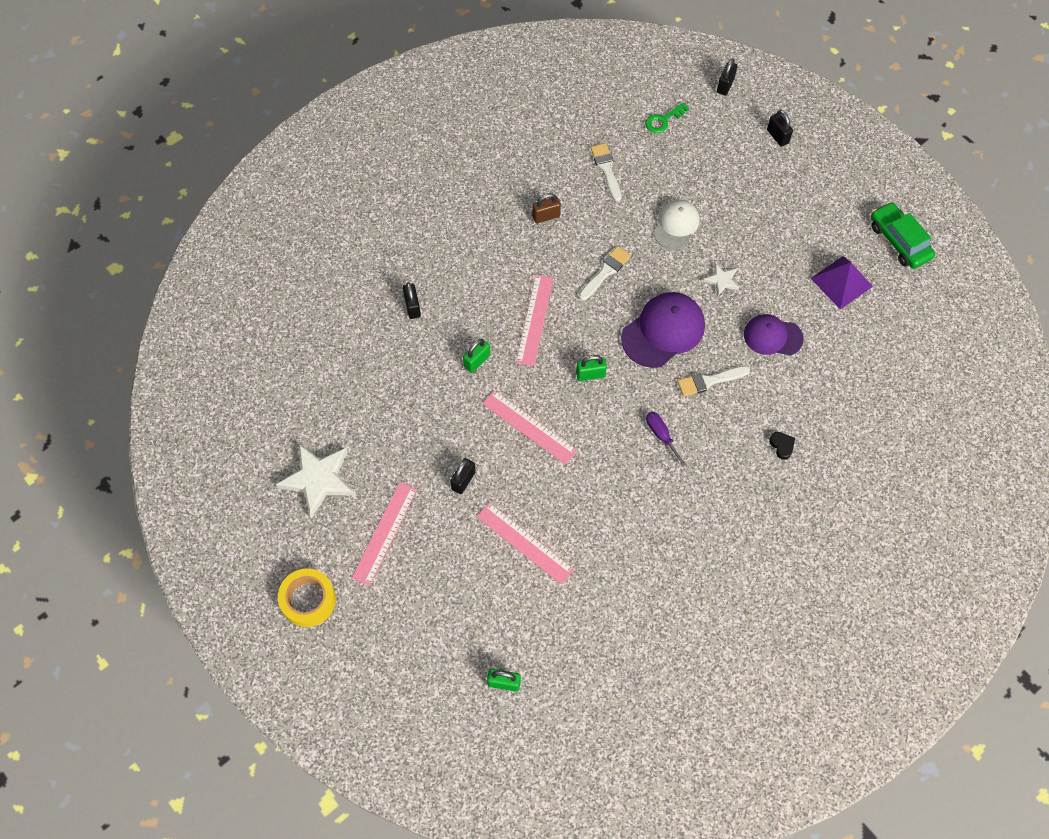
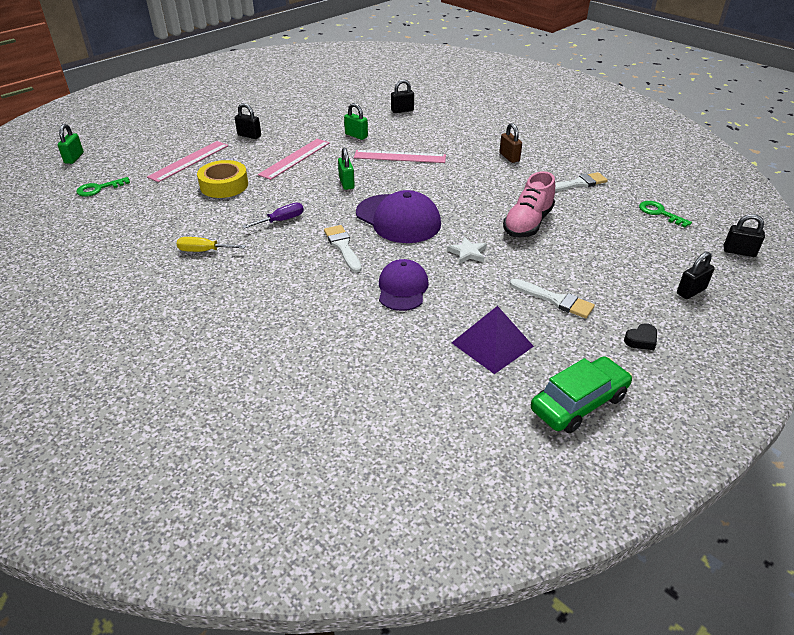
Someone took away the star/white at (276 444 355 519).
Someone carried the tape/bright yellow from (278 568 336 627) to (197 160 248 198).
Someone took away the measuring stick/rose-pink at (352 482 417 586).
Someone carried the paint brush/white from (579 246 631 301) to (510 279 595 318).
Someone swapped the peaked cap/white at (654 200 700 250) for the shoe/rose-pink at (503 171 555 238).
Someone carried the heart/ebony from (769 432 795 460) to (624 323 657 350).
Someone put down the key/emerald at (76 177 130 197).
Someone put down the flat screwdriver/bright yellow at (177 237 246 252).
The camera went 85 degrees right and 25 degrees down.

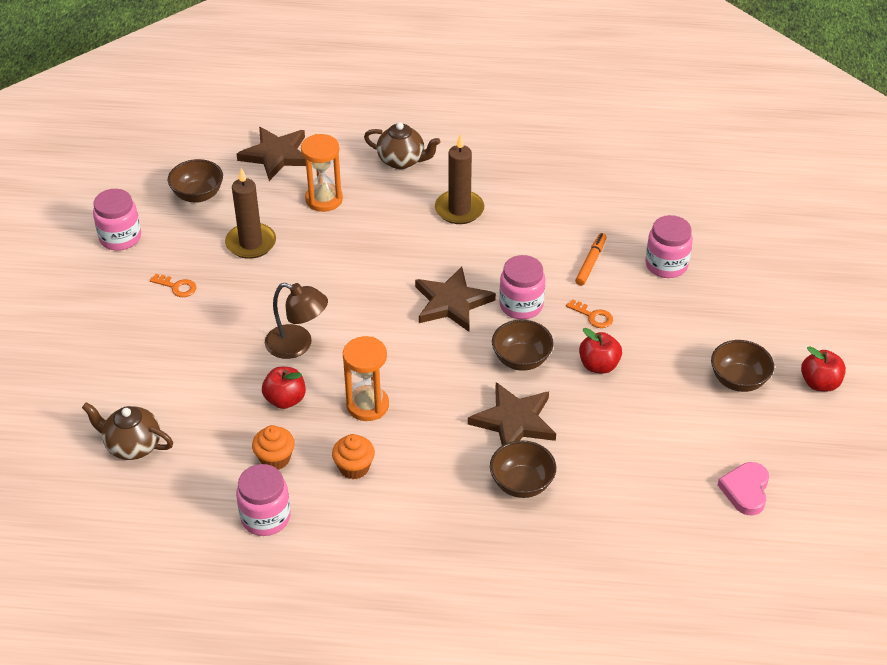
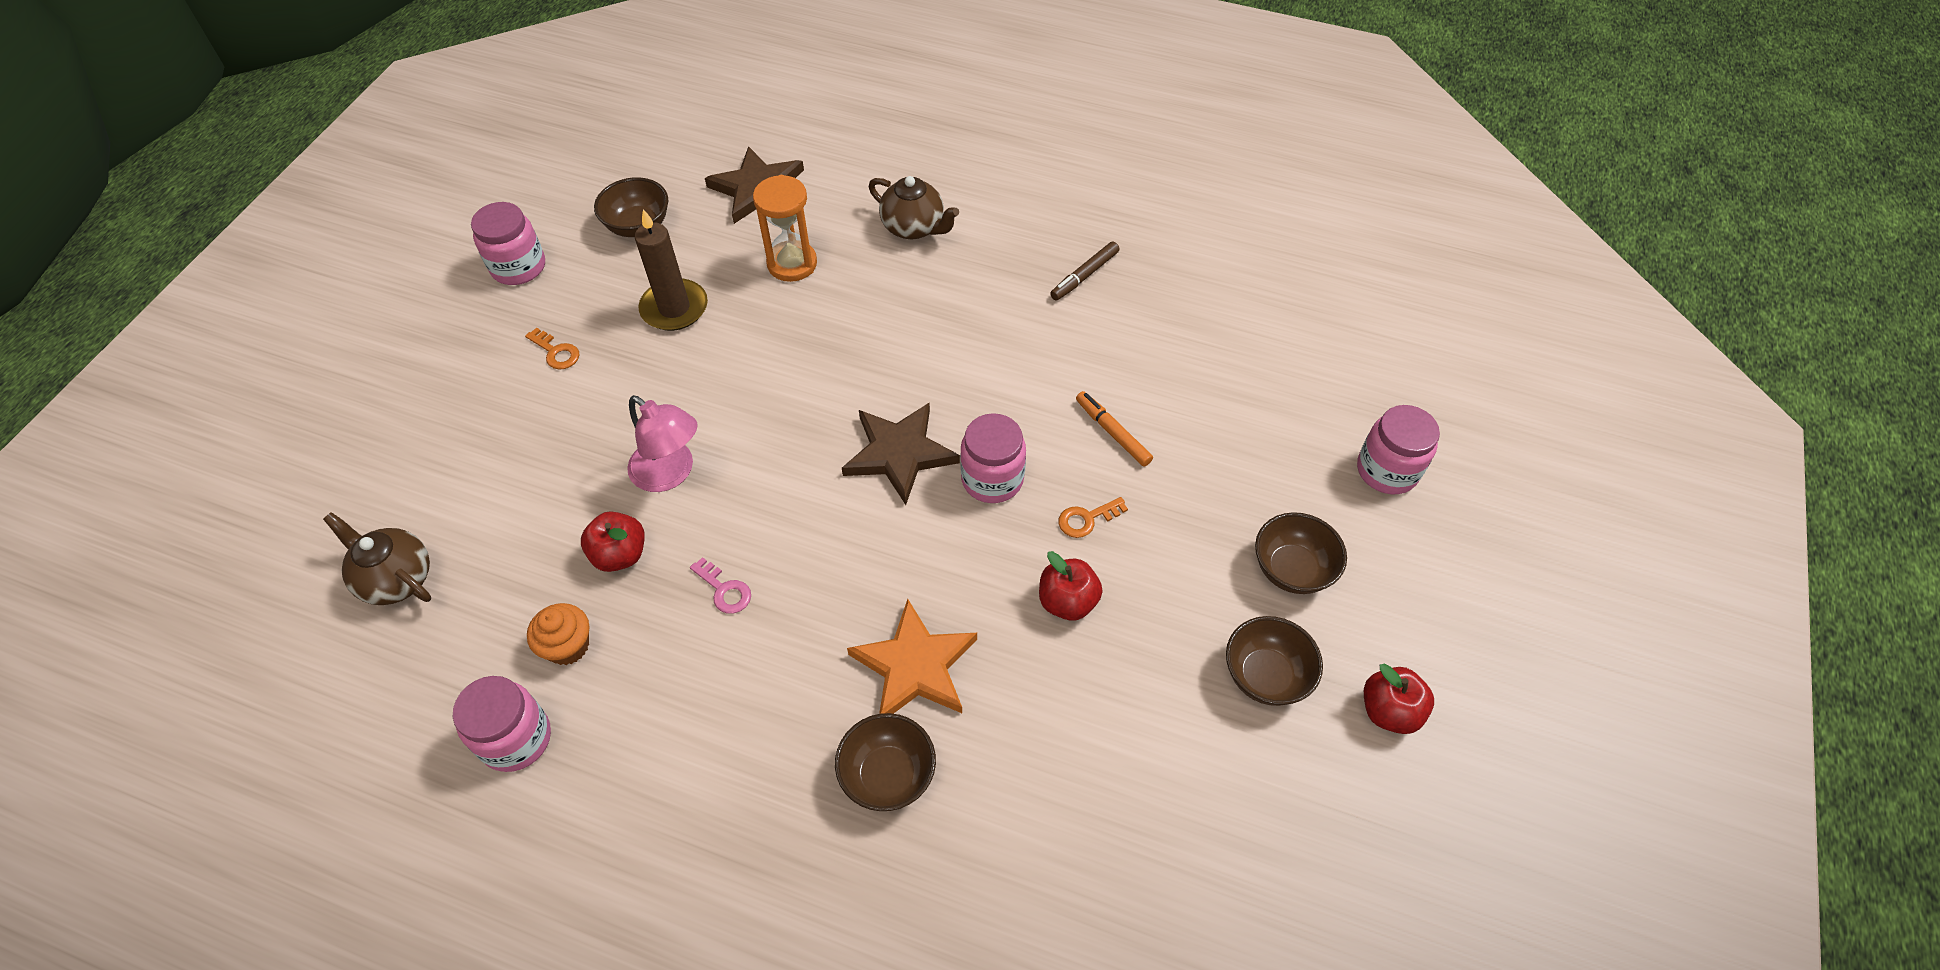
Someone repainted the desk lamp/brown at (265 283 328 359), which became the desk lamp/rose-pink at (627 395 698 492).
Someone took away the muffin/orange at (332 434 375 479).
Someone swapped the hourglass/orange at (343 336 389 421) for the key/rose-pink at (690 557 751 614).
Someone took away the candle/brown at (435 134 484 224).
Someone repainted the star/brown at (468 382 556 446), which became the star/orange at (847 599 977 714).
Someone carried the bowl/brown from (492 320 554 371) to (1255 512 1347 594).
Someone rotated the key/orange at (566 299 613 328) by 105 degrees clockwise.
Someone rotated the marker/orange at (575 233 607 286) by 75 degrees counterclockwise.
Someone carried the preserve jar/rose-pink from (645 215 693 278) to (1357 405 1440 494).
Someone took away the heart/rose-pink at (717 462 769 515).
Someone put down the marker/brown at (1050 241 1120 301).
The camera went 15 degrees right and 10 degrees up.

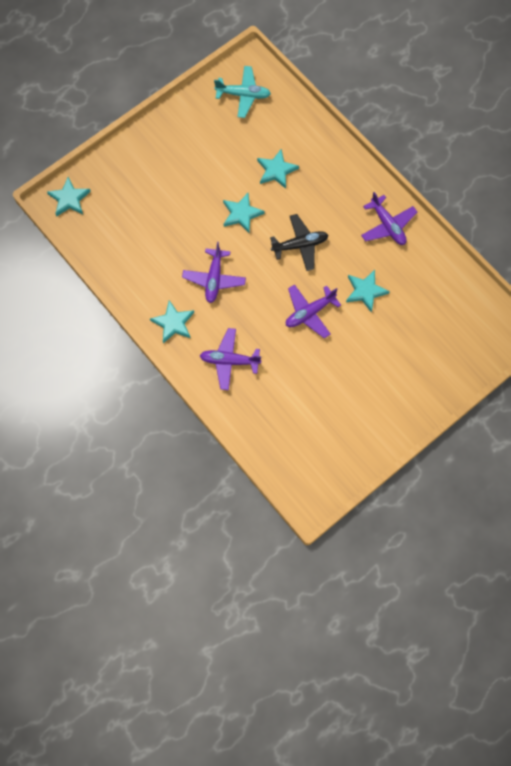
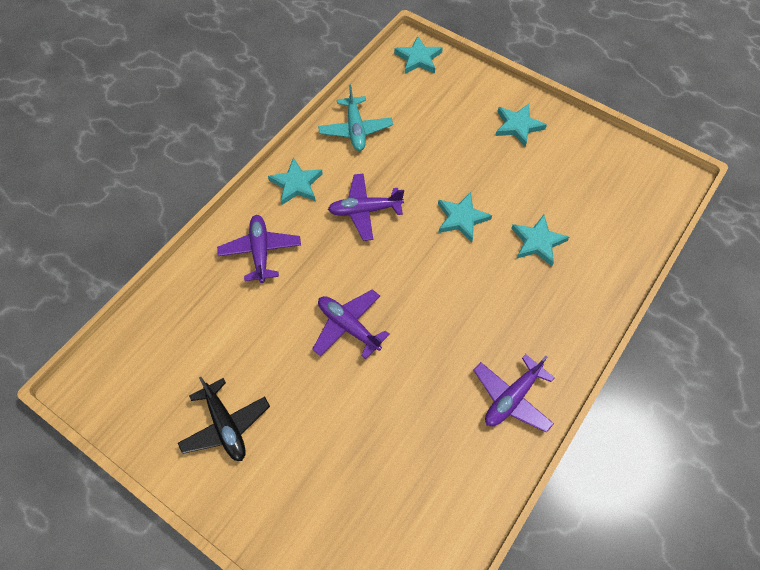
Someone carried the plane/aqua from (214 66 271 118) to (318 85 393 151).
Someone carried the plane/ebony from (270 214 328 271) to (178 377 270 461).
Someone carried the star/aqua from (346 270 390 313) to (495 104 547 147).
The camera went 75 degrees right and 10 degrees down.

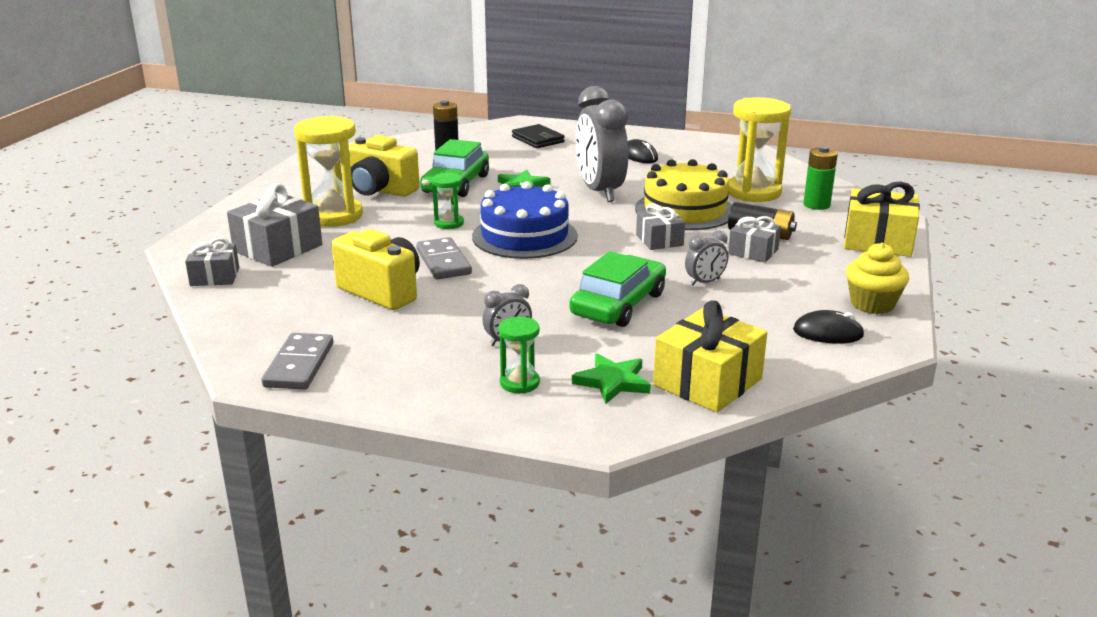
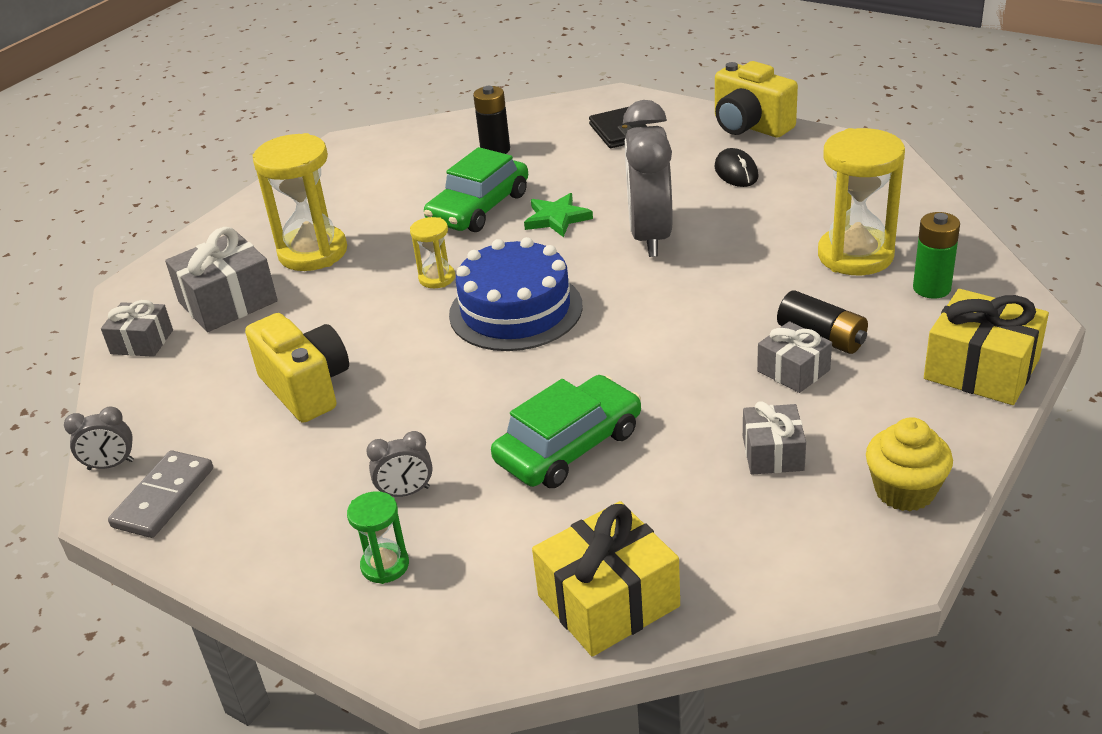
Someone carried the photo camera/bright yellow from (349 135 420 197) to (715 61 798 137).
Someone took away the domino tile/grey at (416 237 472 280).
Someone repainted the hourglass/emerald at (432 173 464 229), which became the hourglass/bright yellow at (410 217 455 288).
Someone took away the star/emerald at (572 354 651 404).
Someone took away the cake/bright yellow at (635 159 732 230).
Someone carried the present/grey from (636 203 685 250) to (743 401 806 475).
Someone carried the bedside clock/grey from (685 230 728 286) to (64 406 134 470).
Someone took away the PC mouse/ebony at (793 310 865 344).
The camera went 20 degrees right and 10 degrees up.

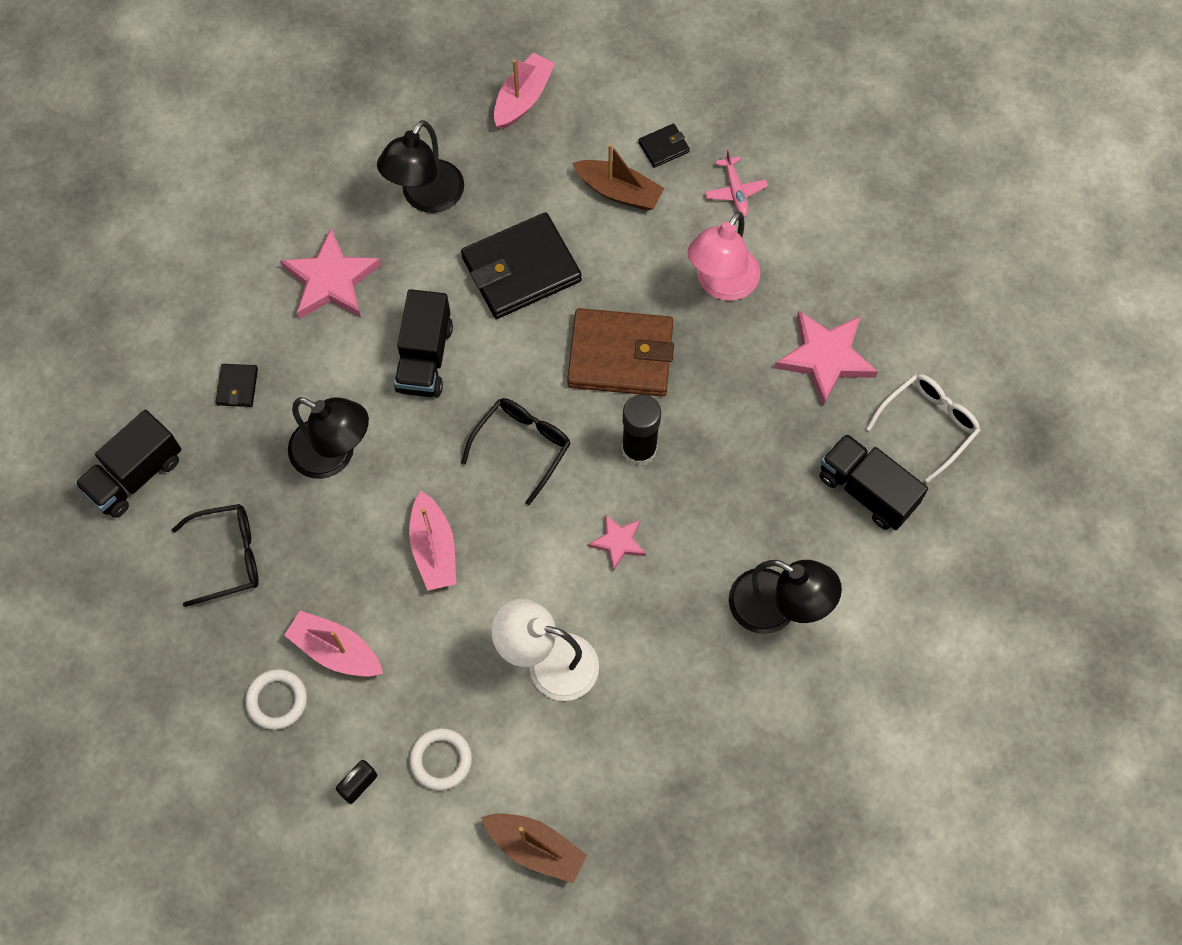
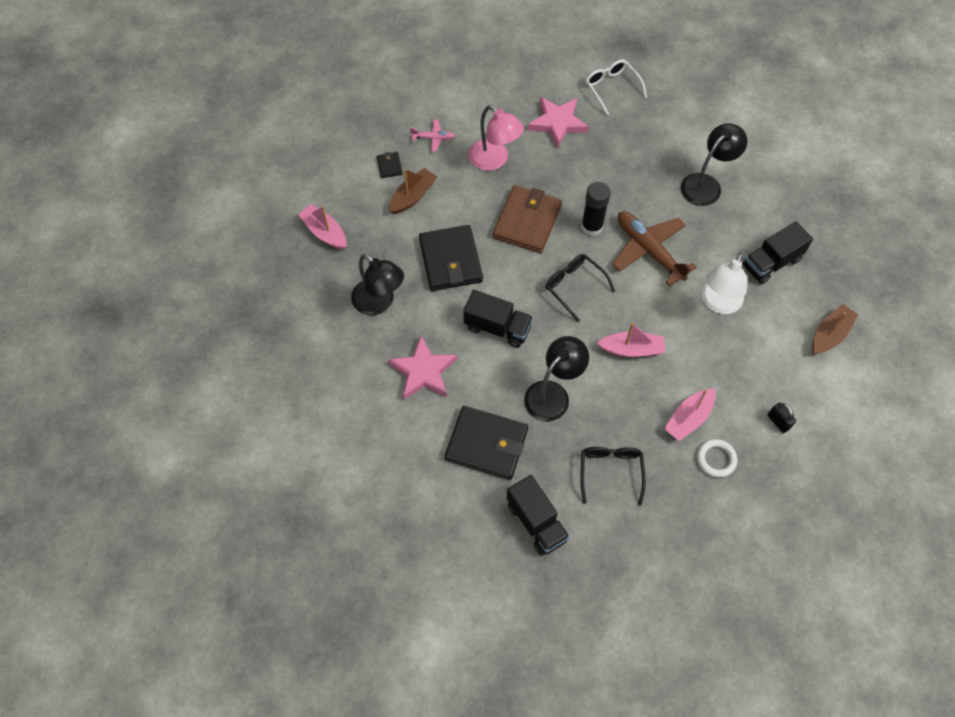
Someone scaled the billfold/ebony at (216 364 258 407) by 2.29.
Someone took away the ring/white at (409 728 472 791).
Someone swapped the star/rose-pink at (588 514 646 571) for the plane/brown at (612 211 697 286).
Someone carried the truck/ebony from (819 433 928 530) to (742 221 813 284).
The camera went 75 degrees left and 5 degrees down.

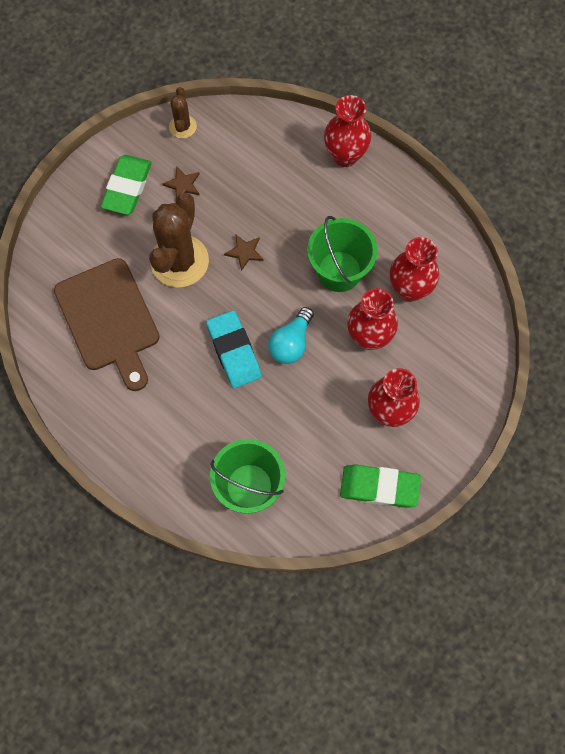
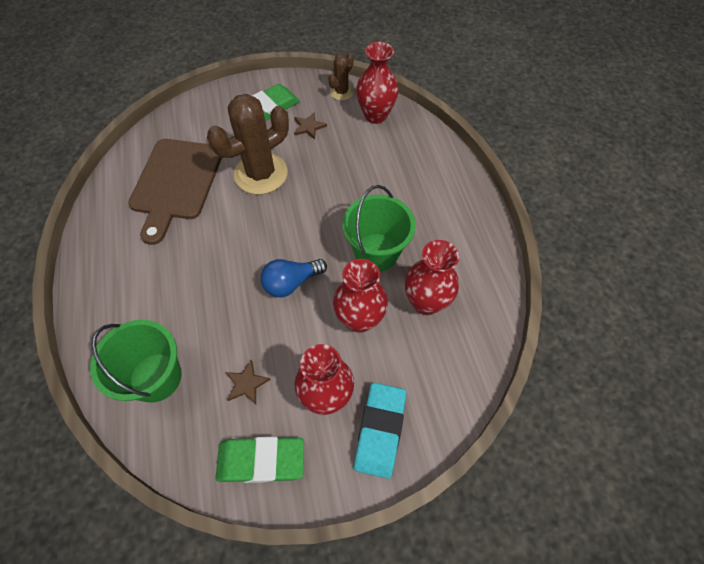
Someone carried the eraser/aqua from (206 310 262 388) to (354 383 406 479).
Someone carried the star/brown from (224 234 263 271) to (226 360 271 404).
Someone repainted the lightbulb/aqua at (268 307 314 364), which became the lightbulb/royal blue at (261 259 327 297).
Someone carried the flower vase/scarlet from (324 95 371 167) to (356 42 399 124).
Someone rotated the eraser/emerald at (340 464 421 508) by 45 degrees counterclockwise.
The camera went 35 degrees right and 10 degrees down.

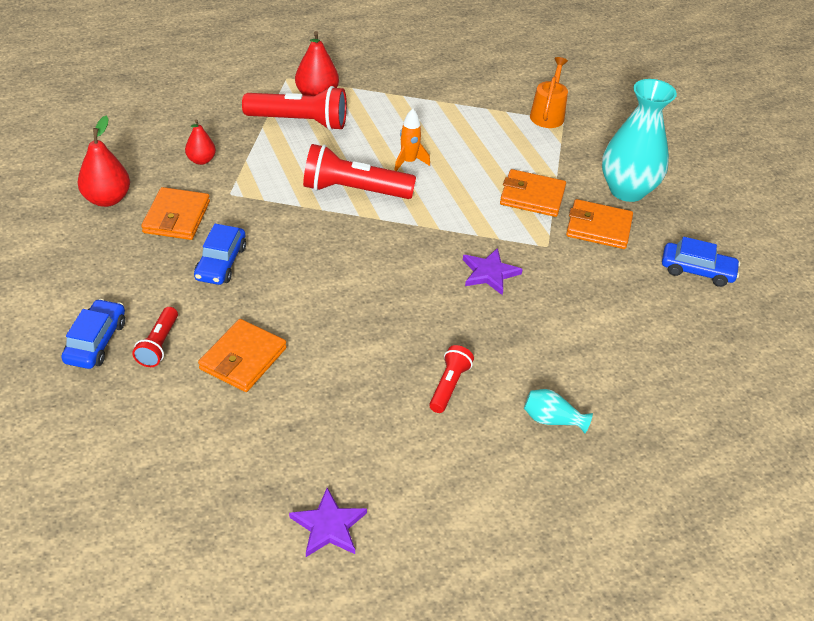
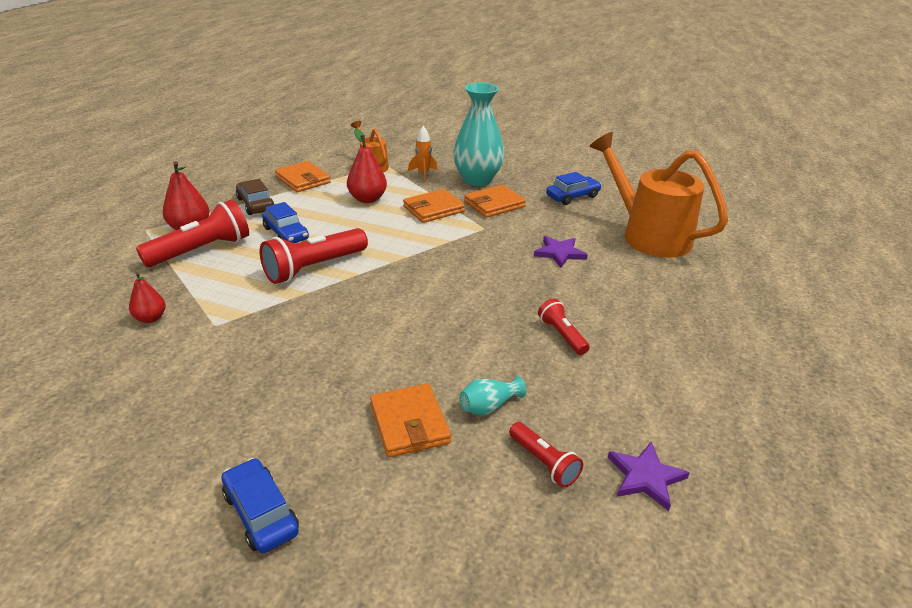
Someone carried the toy pear/scarlet from (78 116 130 207) to (347 128 387 203).
Someone carried the pocket torch/scarlet from (132 307 178 367) to (509 422 583 488).
Someone carried the billfold/orange from (141 187 210 240) to (275 161 331 192).
Someone carried the toy car/royal blue from (194 224 246 285) to (262 202 309 243).
Someone carried the spaceship/orange from (394 109 430 171) to (408 126 438 182).
Someone carried the star/royal purple from (463 248 523 295) to (534 236 588 268).
Someone carried the flower vase/aqua from (524 389 593 434) to (459 376 526 416).
Someone put down the toy car/brown at (236 179 275 215).
Someone put down the watering can/orange at (590 132 728 258).
The camera went 45 degrees left and 10 degrees down.

